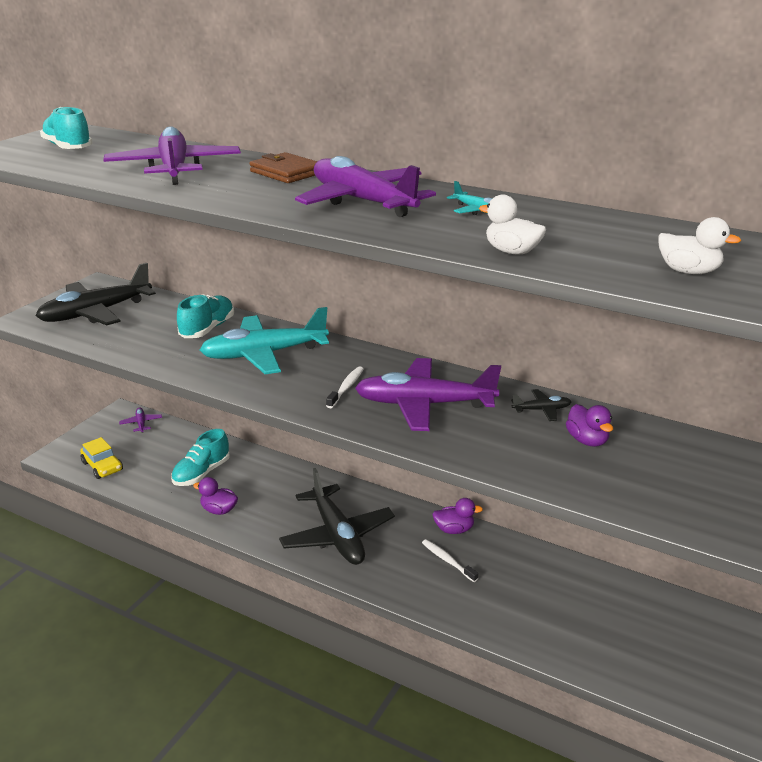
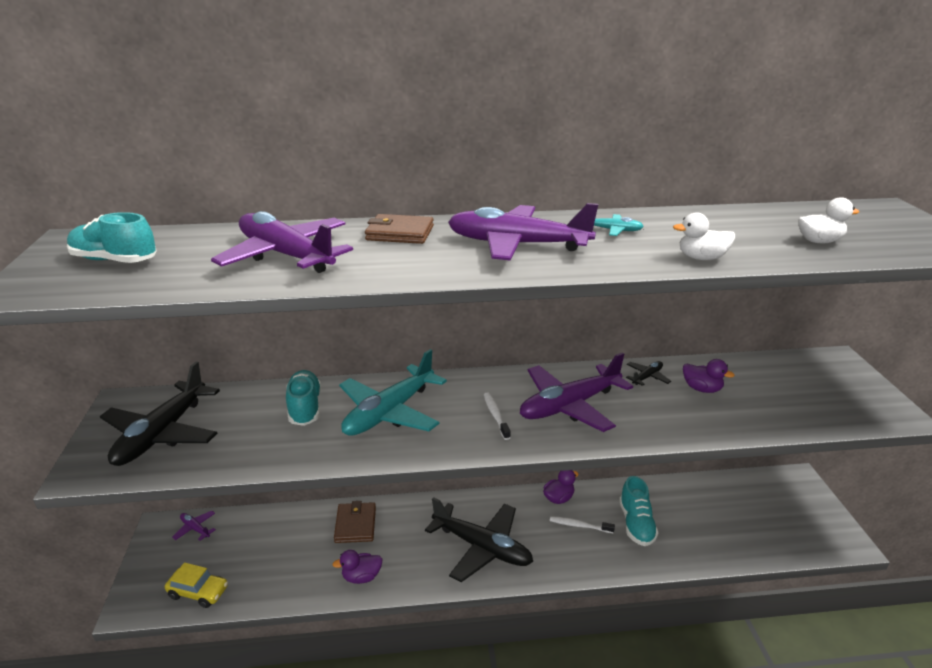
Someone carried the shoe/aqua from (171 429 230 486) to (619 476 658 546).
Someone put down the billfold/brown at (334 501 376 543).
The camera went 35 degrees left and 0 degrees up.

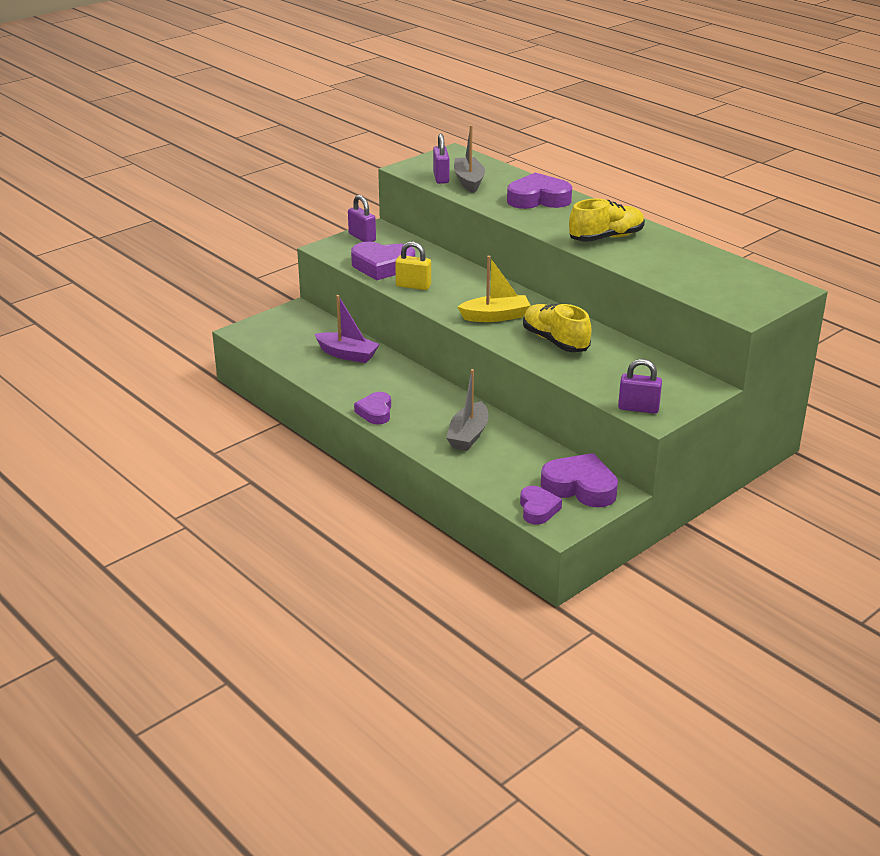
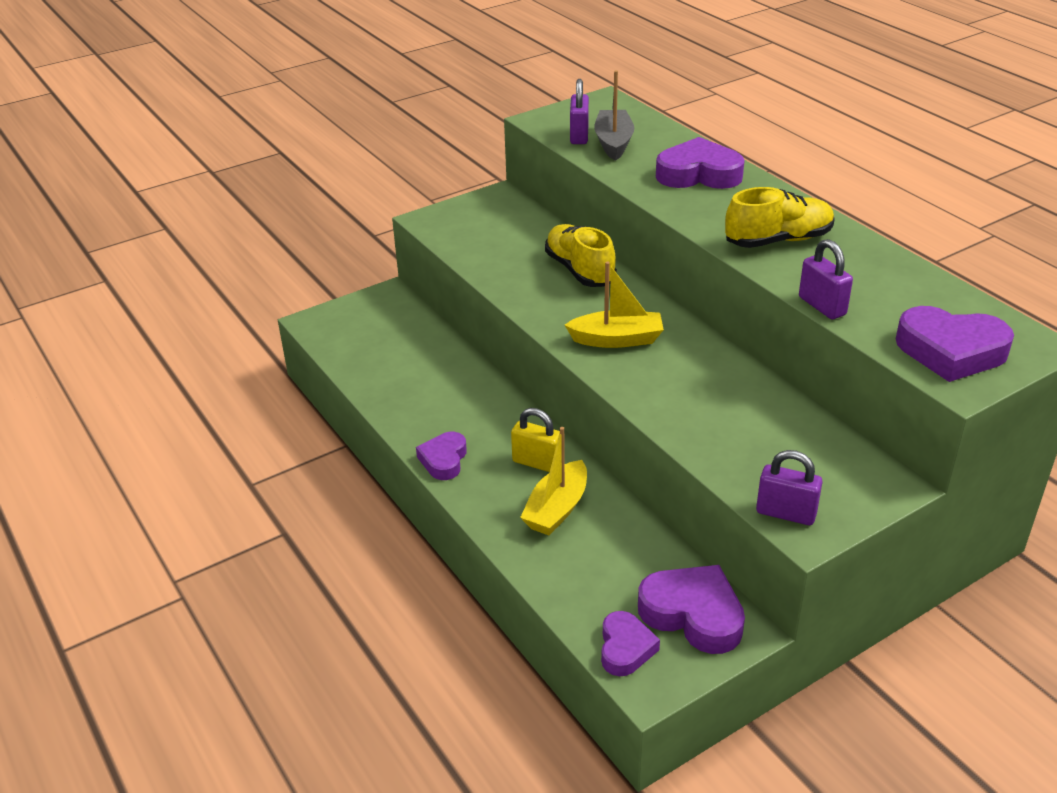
Someone took away the toy boat/royal purple at (315 295 380 363).
Someone carried the padlock/royal purple from (348 195 376 242) to (799 239 853 319).
Someone carried the heart/royal purple from (351 242 415 280) to (896 306 1014 382).
Someone carried the padlock/bright yellow from (395 241 431 290) to (511 408 560 472).
Someone repainted the toy boat/grey at (446 369 488 451), which became the toy boat/bright yellow at (520 427 587 535).
Someone carried the shoe/bright yellow from (523 304 592 352) to (545 224 617 287).
The camera went 10 degrees right and 5 degrees up.

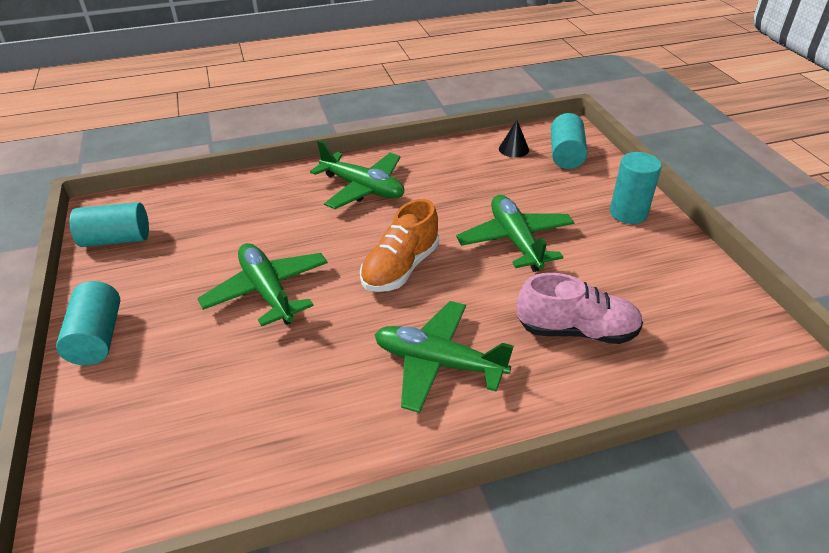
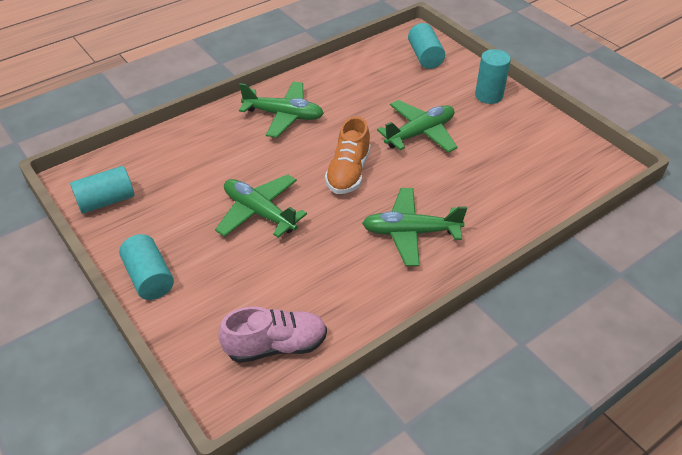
Someone rotated the plane/emerald at (456 195 575 272) by 90 degrees clockwise.
Someone took away the cone shape/ebony at (499 120 529 158).
Someone carried the shoe/rose-pink from (517 273 643 344) to (218 306 327 363).
The camera went 20 degrees left and 5 degrees up.

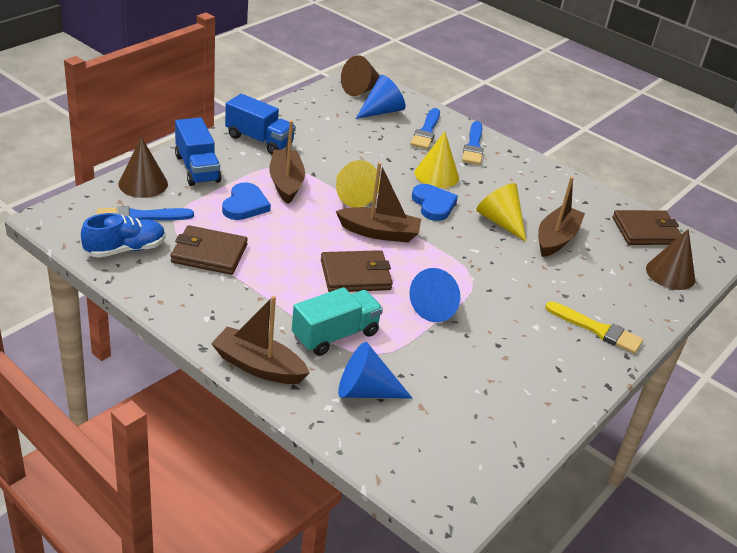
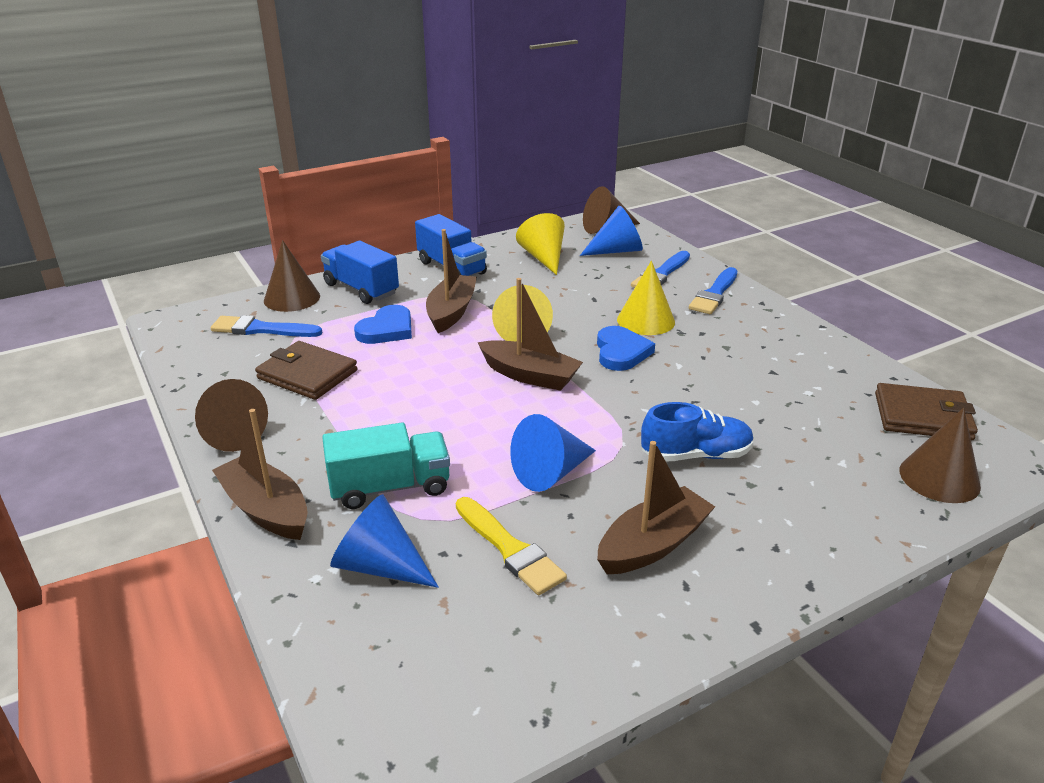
Someone carried the shoe/royal blue from (81 213 166 258) to (641 402 754 462).
Someone rotated the truck/royal blue at (175 117 221 186) by 135 degrees clockwise.
Someone took away the billfold/brown at (321 250 393 292).
Someone carried the cone shape/bright yellow from (476 183 526 242) to (516 213 565 275).
Someone carried the toy boat/brown from (538 177 585 257) to (597 441 715 574).
Someone carried the paint brush/bright yellow from (545 301 643 354) to (456 497 567 595).
Someone put down the cone shape/brown at (195 379 268 452).
The camera went 25 degrees right and 5 degrees down.

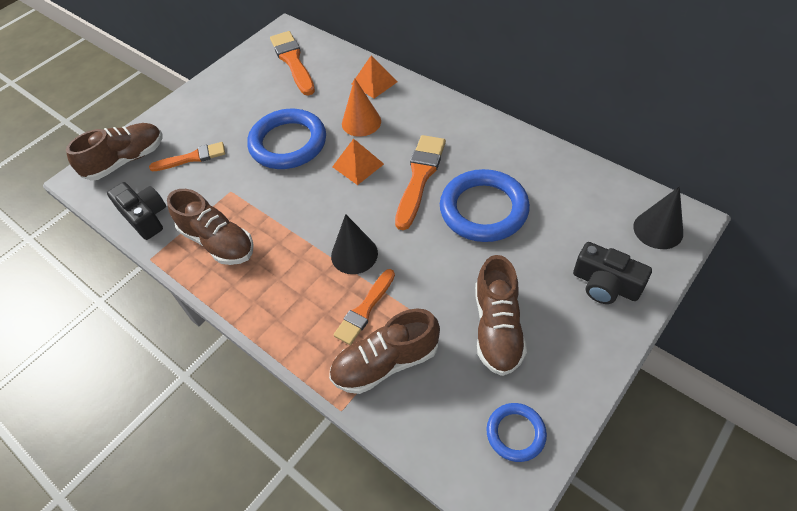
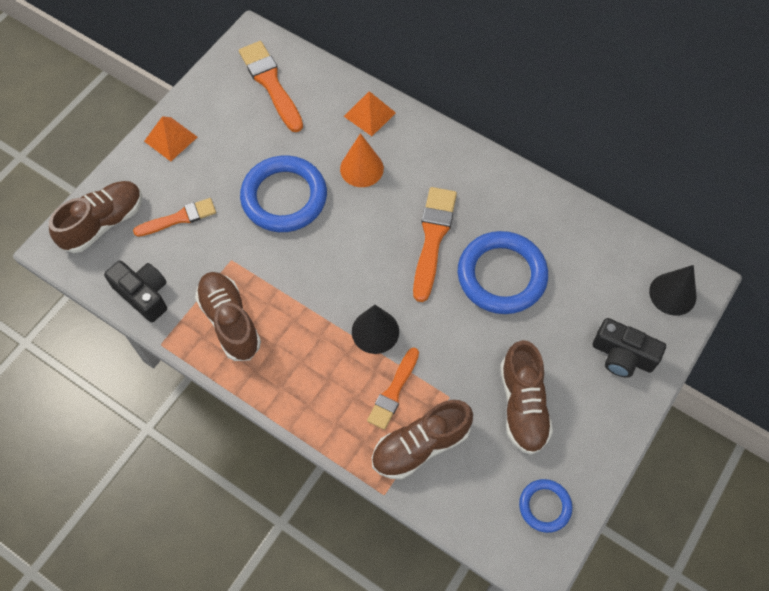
Someone rotated the shoe/brown at (167 189 254 265) by 150 degrees counterclockwise.
Someone carried the solid pyramid/orange from (332 138 384 185) to (144 116 197 161).
The camera went 10 degrees left and 10 degrees up.

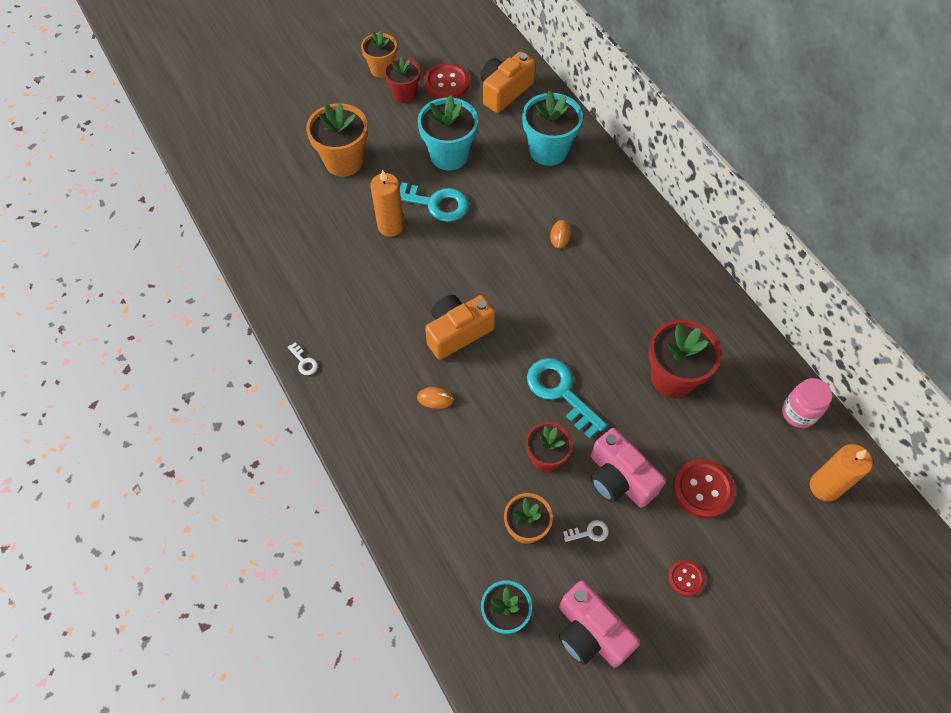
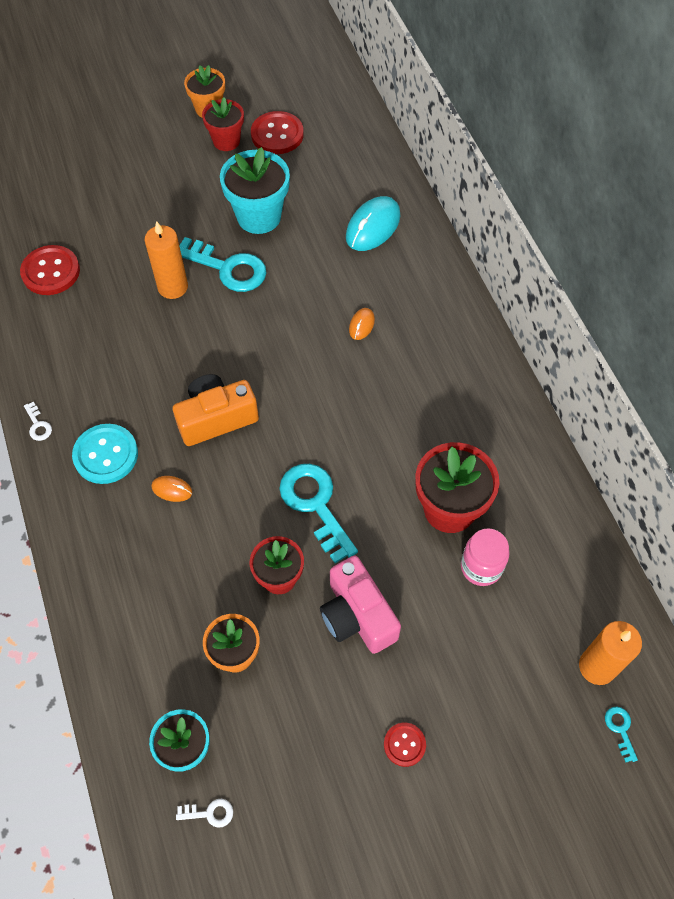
Someone took away the flower pot/orange at (306 103 368 177).
Someone took away the photo camera/orange at (481 51 535 113).
Someone swapped the flower pot/aqua at (522 90 583 166) for the PC mouse/aqua at (346 196 400 251).
Someone took away the photo camera/rose-pink at (559 581 640 668).
Someone carried the key/white from (563 520 609 542) to (176 799 233 828).
Someone carried the button/scarlet from (673 459 735 519) to (20 245 80 295).
Someone carried the preserve jar/rose-pink from (782 378 832 428) to (461 528 509 586).
Someone put down the button/aqua at (72 424 138 484).
Someone put down the key/aqua at (605 707 638 763).
The camera went 10 degrees right and 0 degrees up.

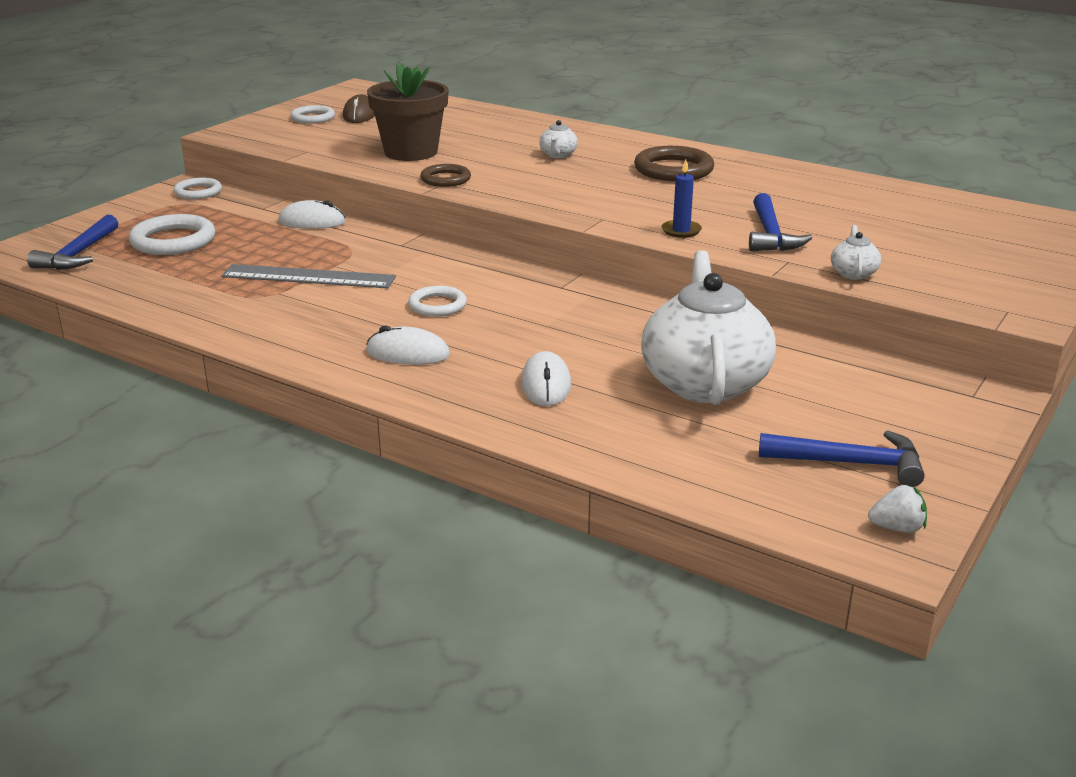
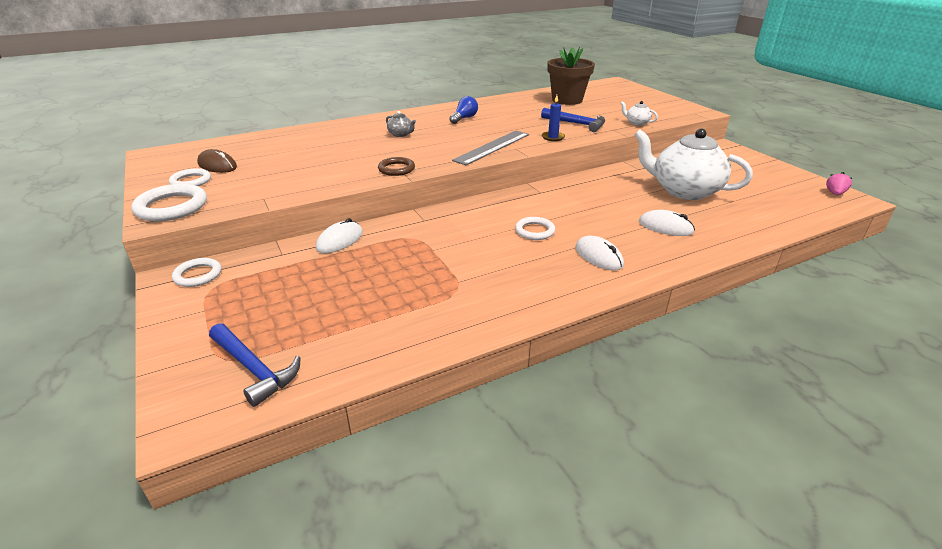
Someone carried the ring/white from (129 214 215 255) to (131 184 207 221).
Someone carried the measuring stick/grey from (221 264 396 288) to (452 131 529 165).
Someone rotated the PC mouse/white at (366 325 450 365) by 75 degrees counterclockwise.
Someone carried the flower pot/brown from (367 62 449 161) to (548 47 595 105).
Someone repainted the china teapot/white at (539 120 578 158), which became the china teapot/grey at (386 111 416 137).
Someone swapped the ring/brown at (634 146 714 181) for the lightbulb/royal blue at (449 96 478 124).
Someone took away the hammer/royal blue at (759 430 925 487).
Someone repainted the strawberry/white at (868 485 927 533), which became the strawberry/rose-pink at (826 172 852 195).
The camera went 60 degrees left and 5 degrees up.

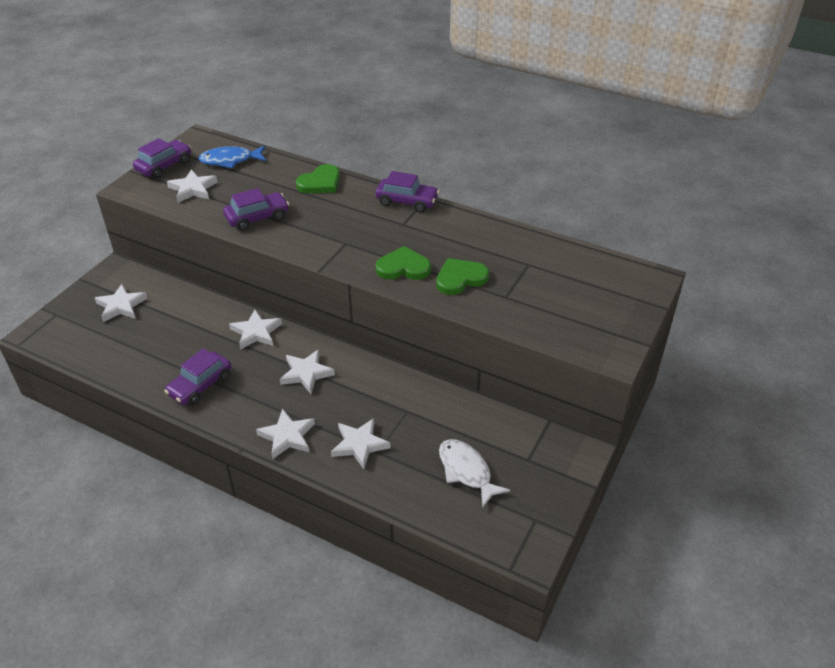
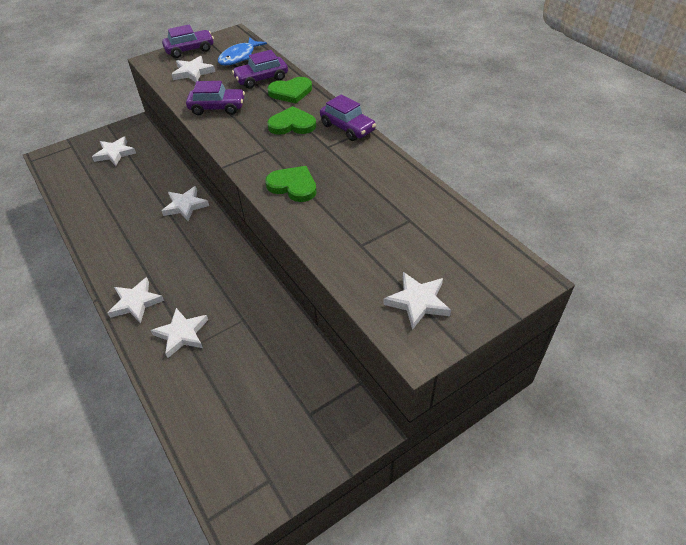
Someone carried the toy car/royal purple from (164 348 231 406) to (232 50 288 88).
Someone rotated the fish/royal blue at (198 146 266 169) by 75 degrees counterclockwise.
Someone carried the star/white from (280 349 335 394) to (383 272 451 330).
Someone carried the heart/emerald from (436 258 489 295) to (267 106 316 135).
Someone took away the fish/white at (439 439 510 507).
The camera went 30 degrees right and 5 degrees up.

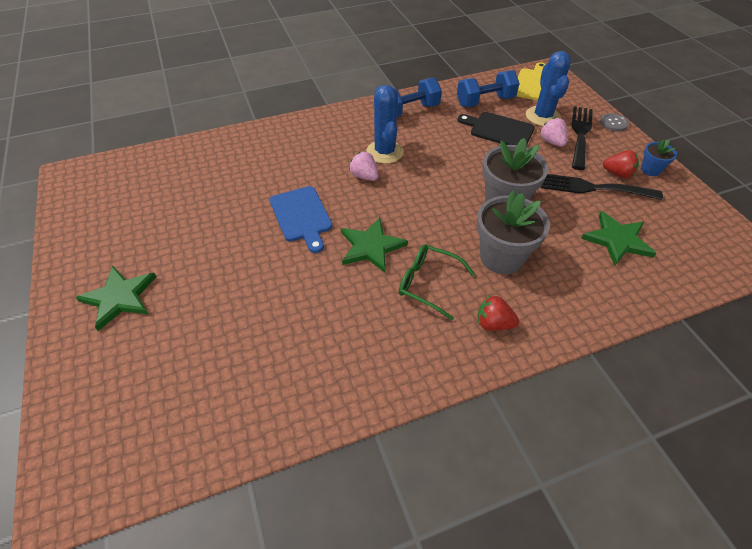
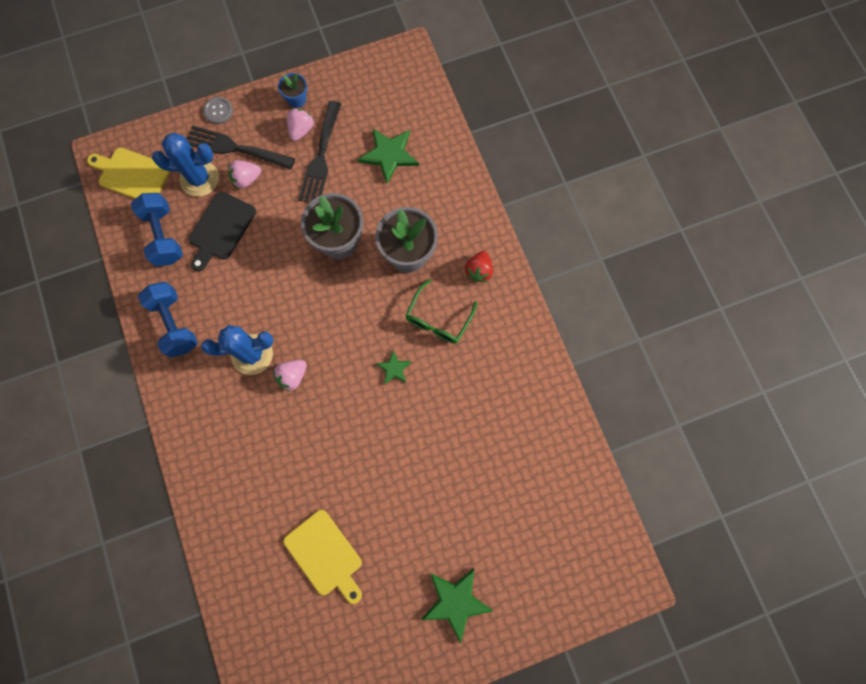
Someone took away the cutting board/royal blue at (270 186 333 253).
Someone scaled the star/emerald at (341 218 408 273) by 0.54.
Someone repainted the strawberry/scarlet at (603 150 639 178), which became the strawberry/rose-pink at (287 108 314 141).
Someone put down the cutting board/bright yellow at (284 510 362 604).
The camera went 90 degrees left and 25 degrees up.

